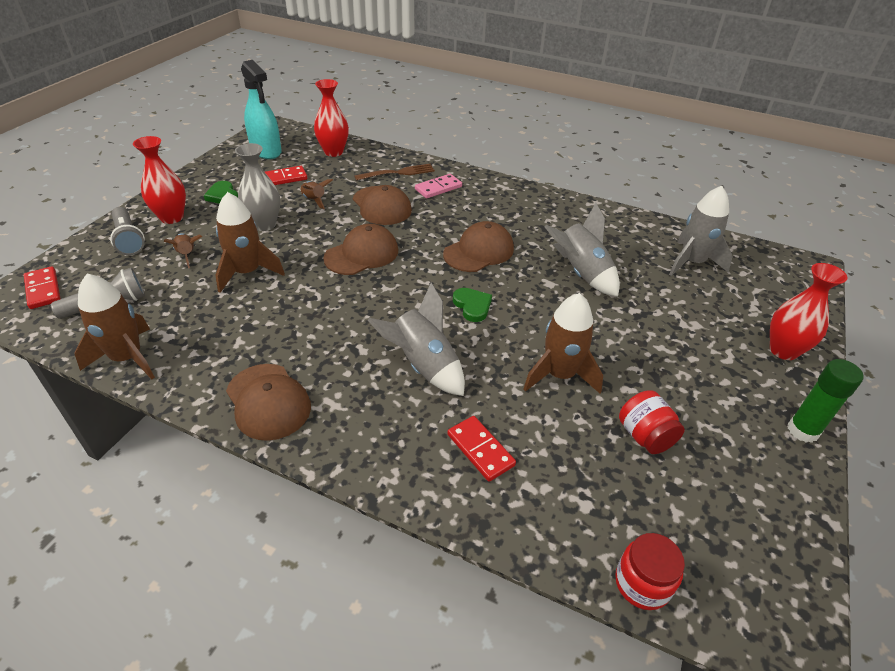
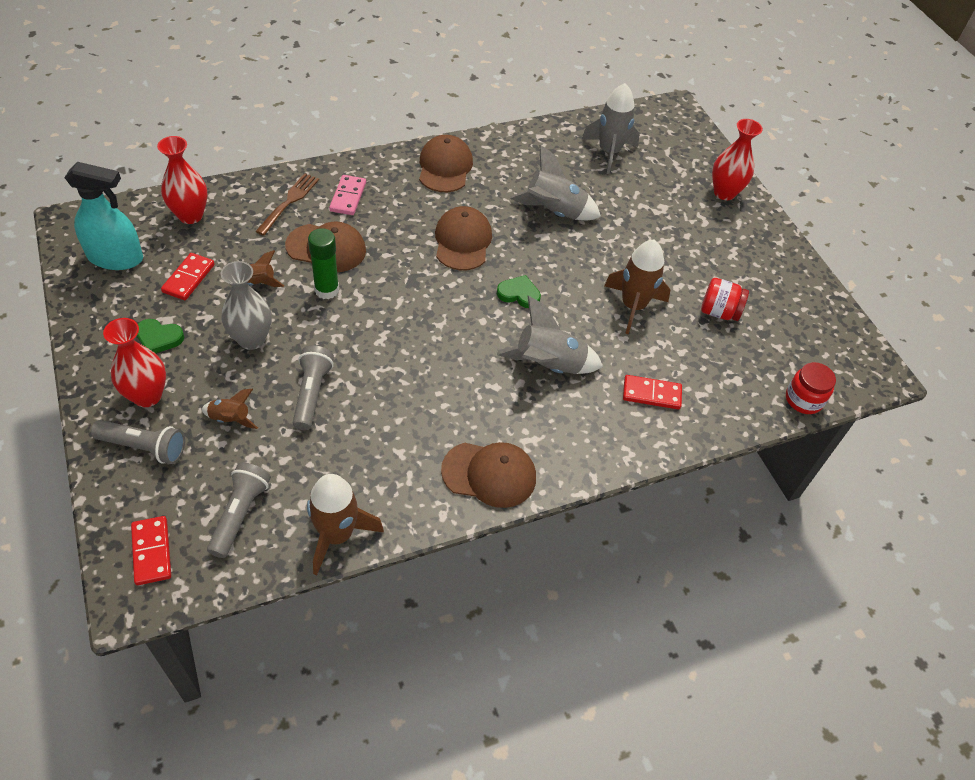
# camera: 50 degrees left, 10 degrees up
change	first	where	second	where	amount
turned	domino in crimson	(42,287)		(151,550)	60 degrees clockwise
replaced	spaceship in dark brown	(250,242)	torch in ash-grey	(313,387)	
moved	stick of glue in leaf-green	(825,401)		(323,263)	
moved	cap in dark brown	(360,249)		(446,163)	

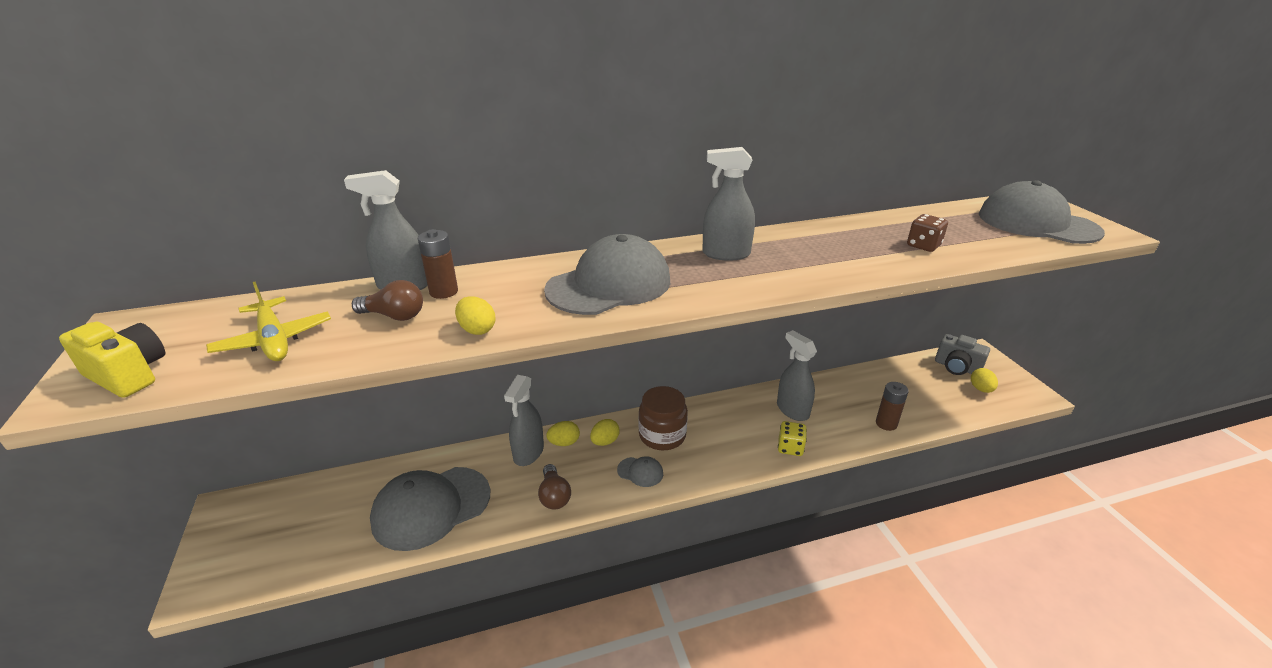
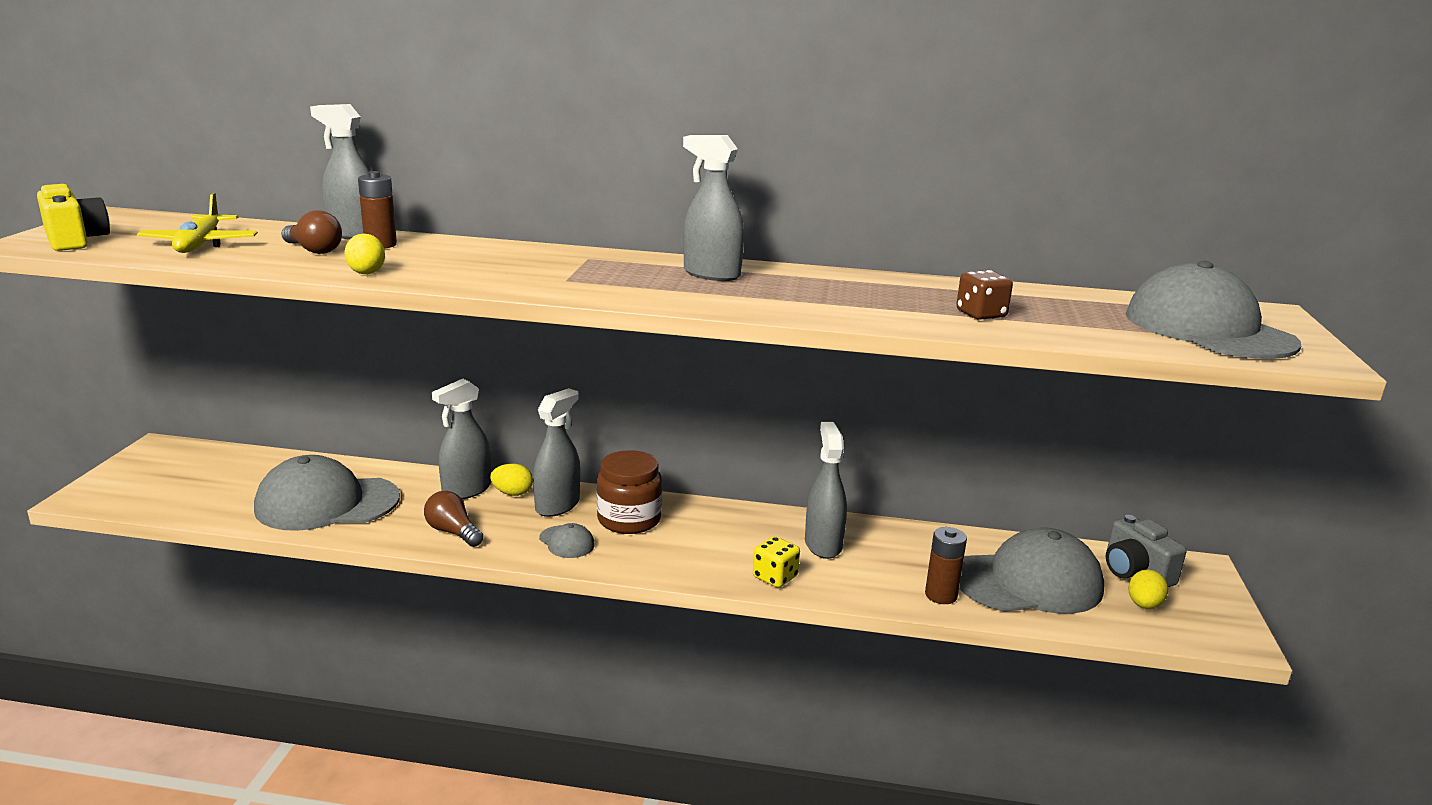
# camera: 25 degrees right, 10 degrees down
change	first	where	second	where	amount
turned	bulb in dark brown	(554,486)		(454,519)	120 degrees clockwise
replaced	toy egg in golden	(605,432)	spray cleaner in ash-grey	(556,452)	
moved	cap in ash-grey	(607,274)		(1031,571)	

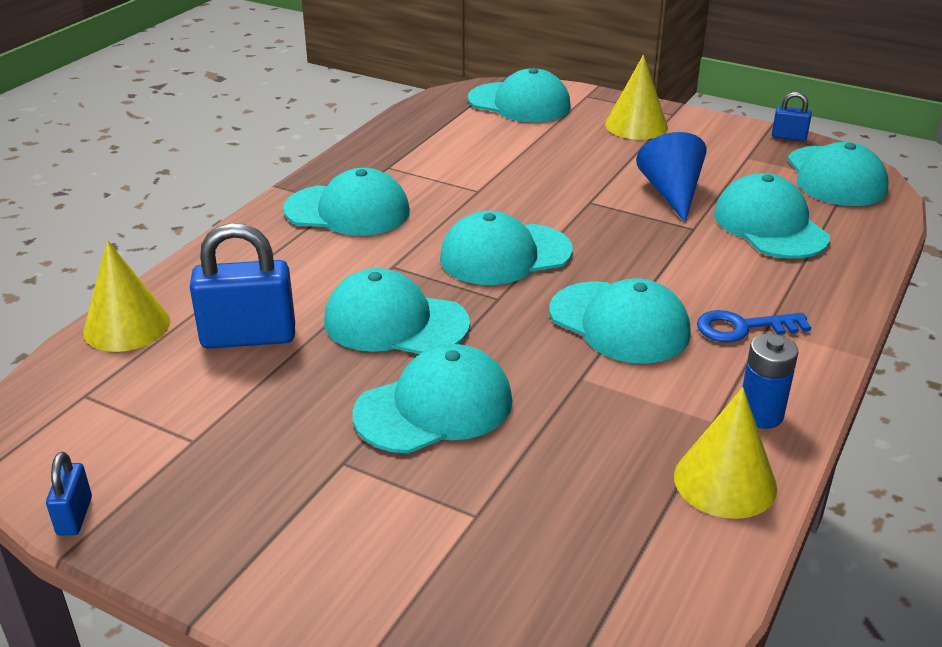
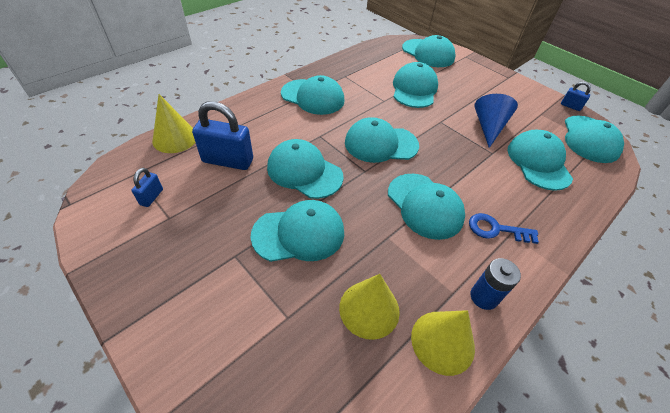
# camera: 15 degrees right, 15 degrees up
change	first	where	second	where	amount
moved	lock in royal blue	(69,493)		(147,187)	
moved	solid cone in golden	(636,97)		(369,307)	
added			cap in turquoise	(415,85)	

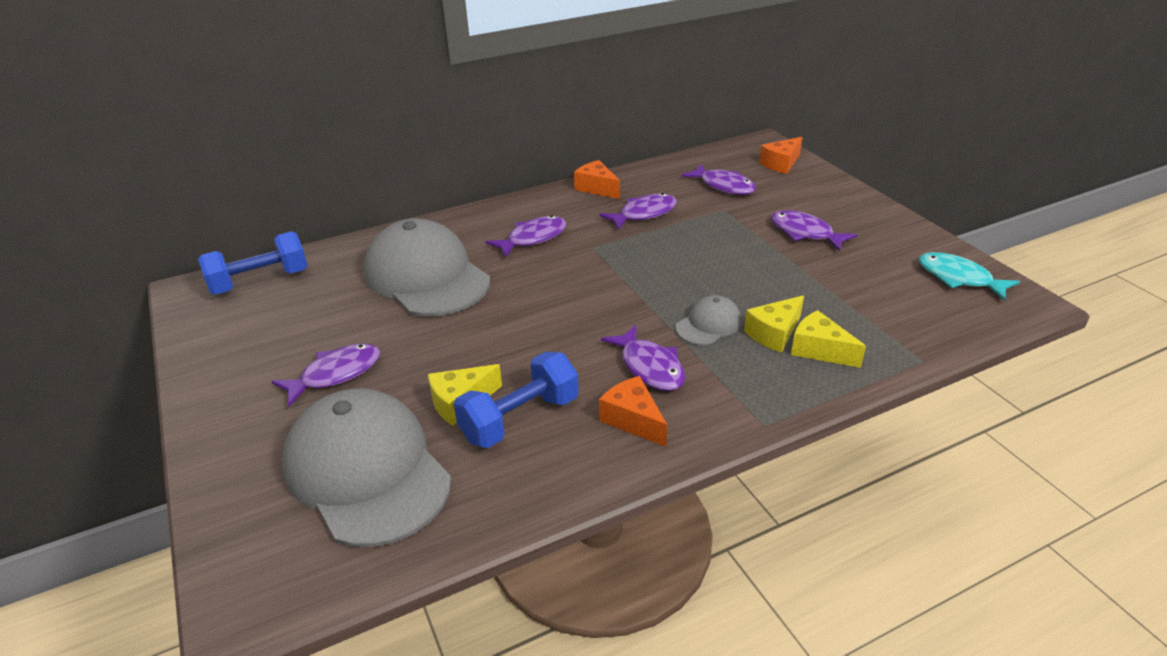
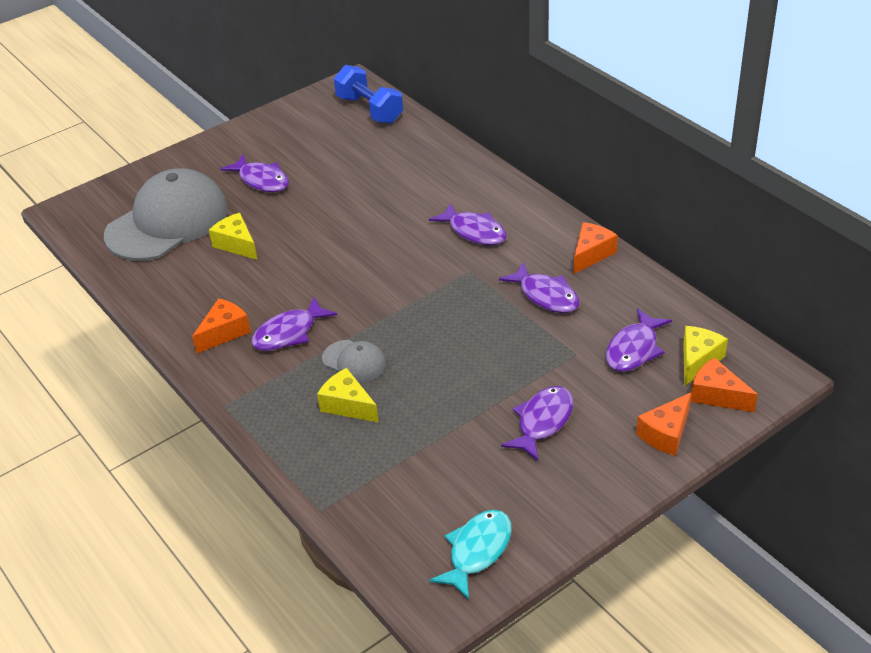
# camera: 80 degrees right, 5 degrees up
change	first	where	second	where	amount
added			piece of cheese in bright orange	(663,424)	
moved	piece of cheese in golden	(828,339)		(705,356)	
removed	cap in ash-grey	(426,267)			
removed	hand weight in royal blue	(516,400)			

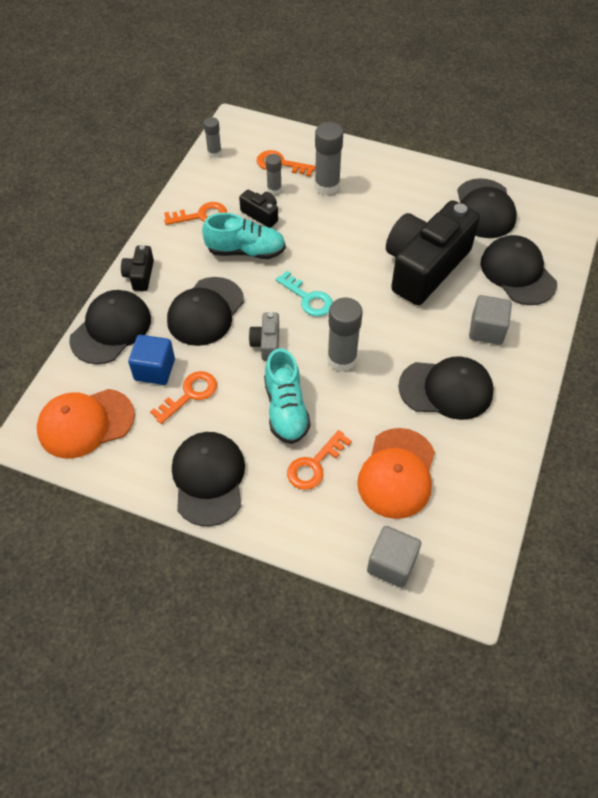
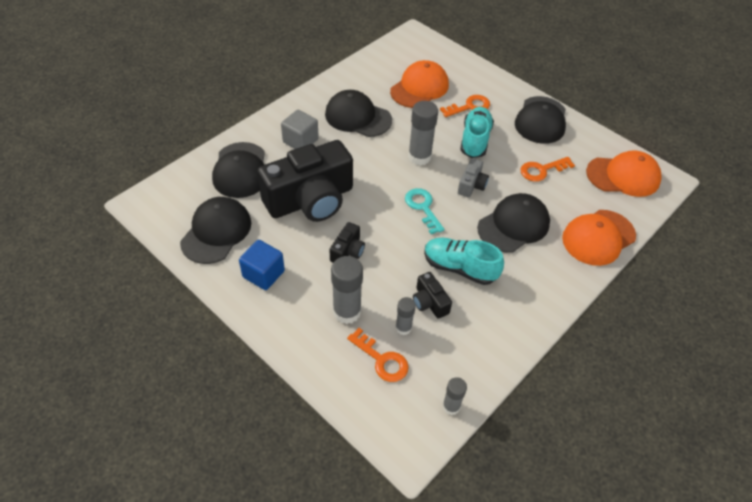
# camera: 160 degrees left, 5 degrees down
change	first	where	second	where	amount
moved	solid cube in royal blue	(151,360)		(262,265)	
moved	compact camera in black	(137,268)		(347,242)	
recoloured	cap in black	(110,327)	cap in bright orange	(599,238)	
removed	latchkey in bright orange	(195,213)			
removed	solid cube in ash-grey	(394,557)			

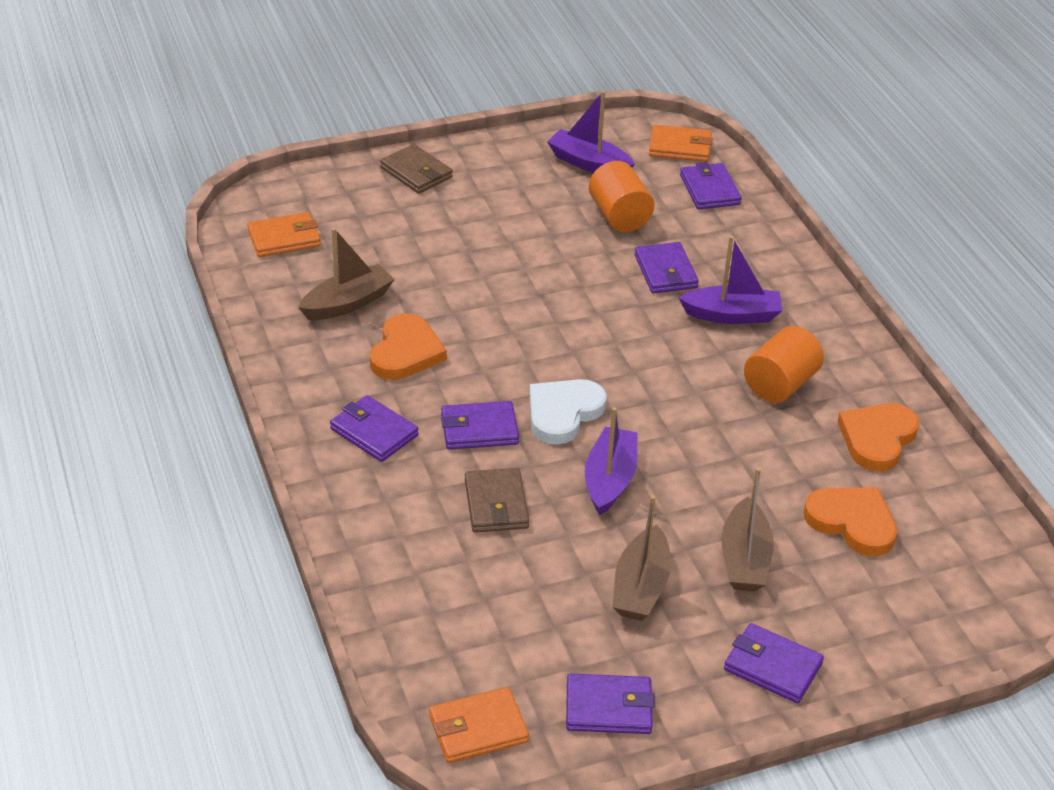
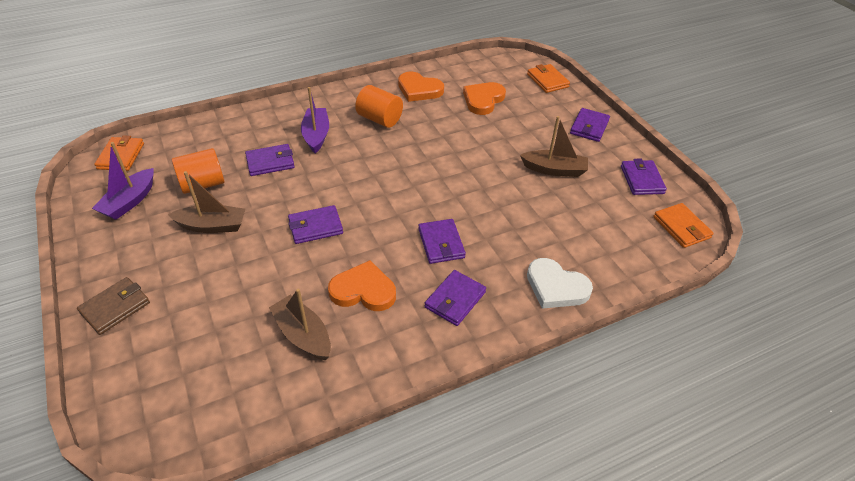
# camera: 95 degrees left, 5 degrees up
change	first	where	second	where	amount
moved	boat in dark brown	(747,530)		(207,202)	
moved	wallet in violet	(711,186)		(315,224)	
moved	wallet in bright orange	(284,234)		(548,78)	
moved	love heart in white	(567,411)		(560,283)	
removed	wallet in dark brown	(497,500)			
removed	boat in violet	(611,461)			

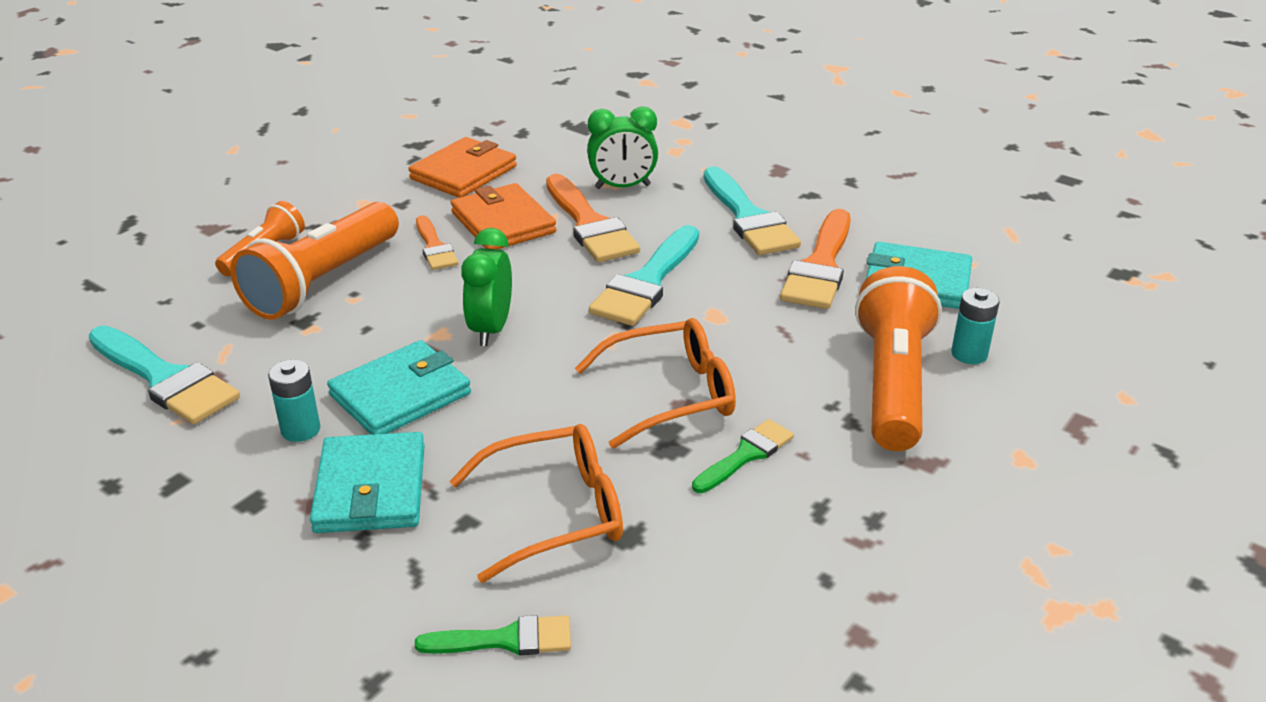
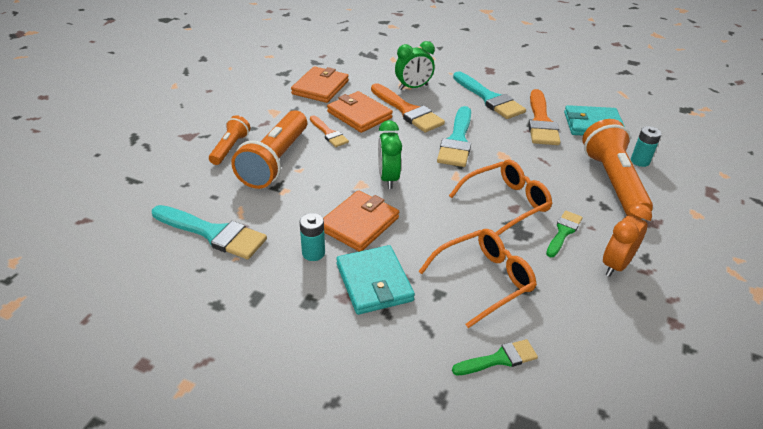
# camera: 15 degrees left, 5 degrees up
change	first	where	second	where	amount
recoloured	wallet in turquoise	(399,387)	wallet in bright orange	(361,220)	
added			bedside clock in bright orange	(627,240)	

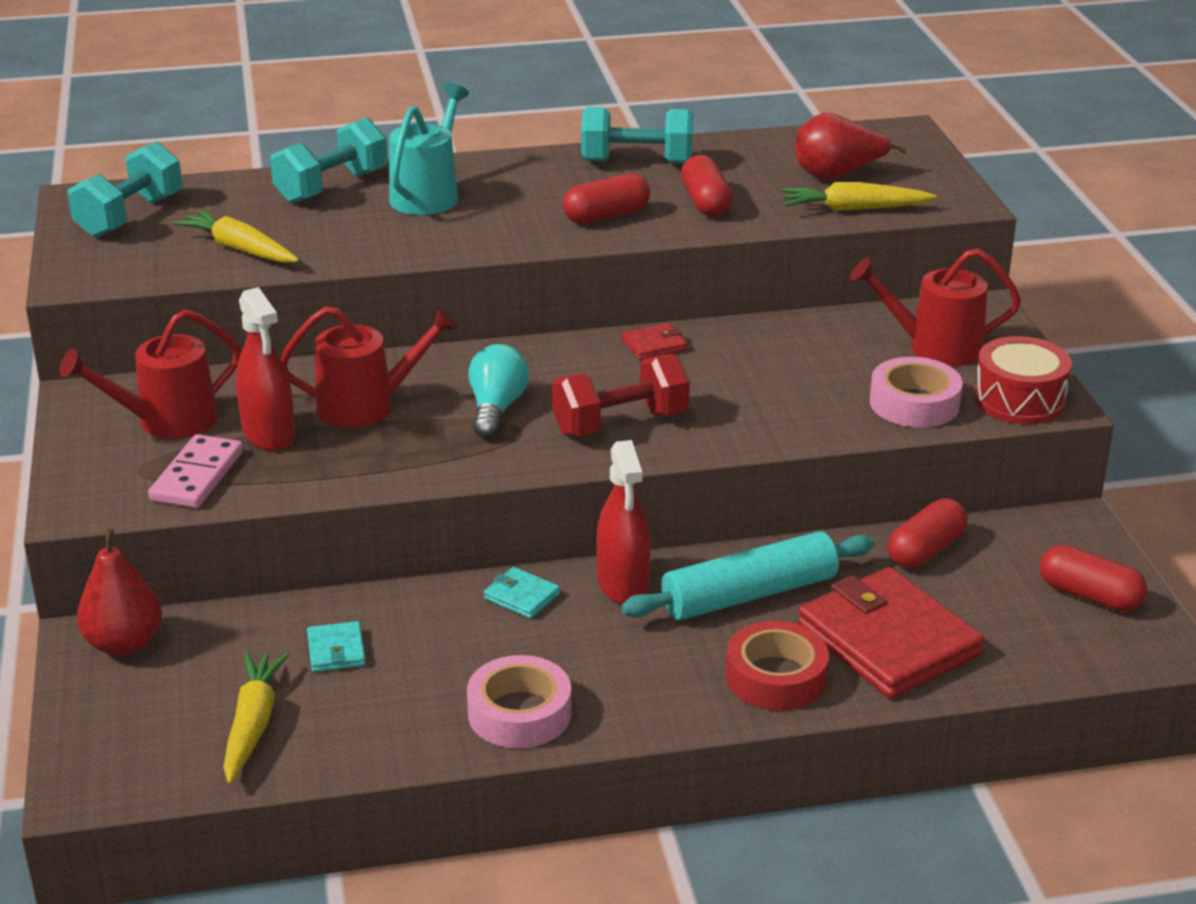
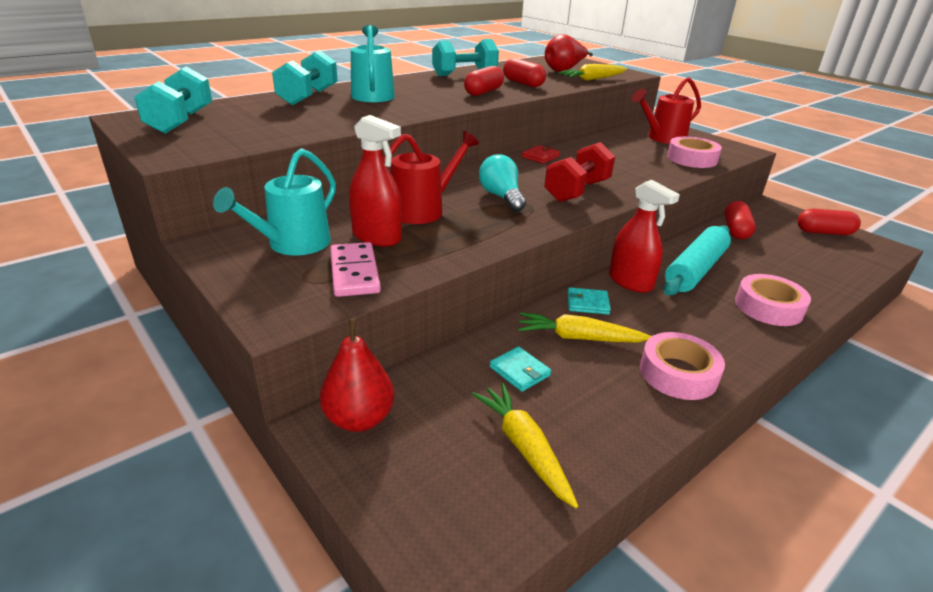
# camera: 30 degrees left, 0 degrees up
change	first	where	second	where	amount
recoloured	watering can in crimson	(150,374)	watering can in turquoise	(274,202)	
moved	carrot in golden	(236,236)		(585,327)	
recoloured	tape in crimson	(777,666)	tape in pink	(773,300)	
removed	wallet in crimson	(891,633)			
removed	snare drum in crimson	(1023,380)			

